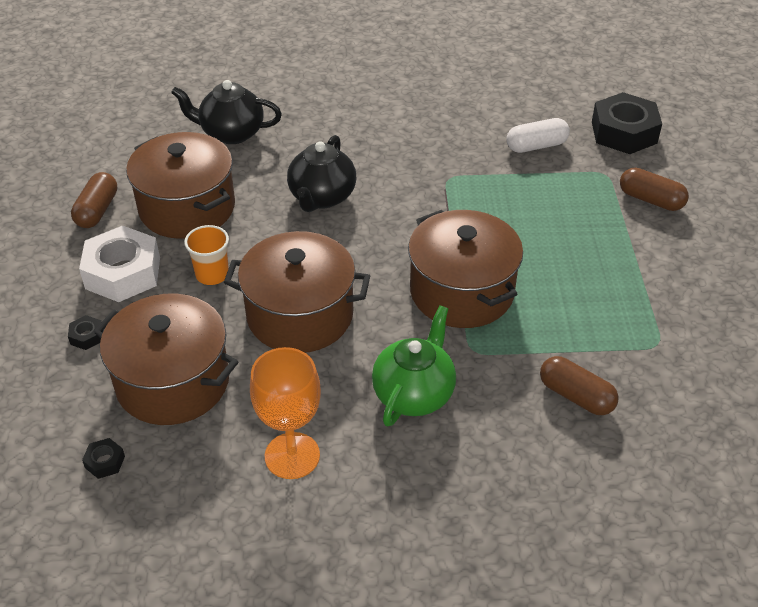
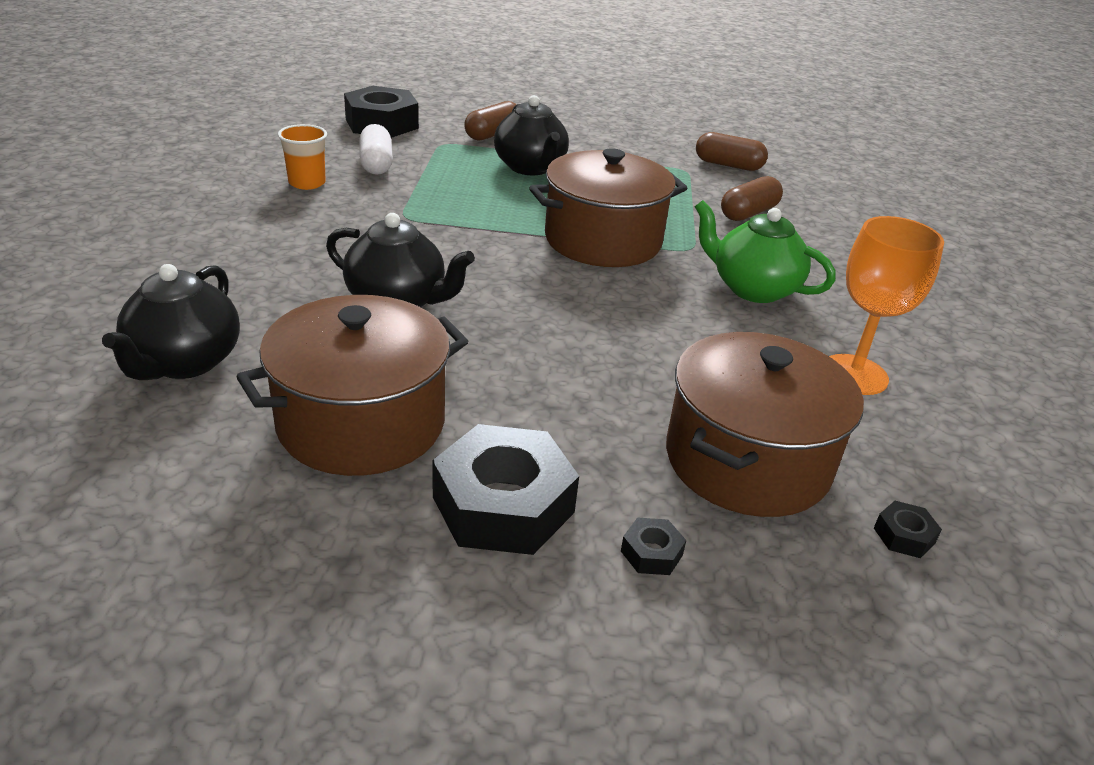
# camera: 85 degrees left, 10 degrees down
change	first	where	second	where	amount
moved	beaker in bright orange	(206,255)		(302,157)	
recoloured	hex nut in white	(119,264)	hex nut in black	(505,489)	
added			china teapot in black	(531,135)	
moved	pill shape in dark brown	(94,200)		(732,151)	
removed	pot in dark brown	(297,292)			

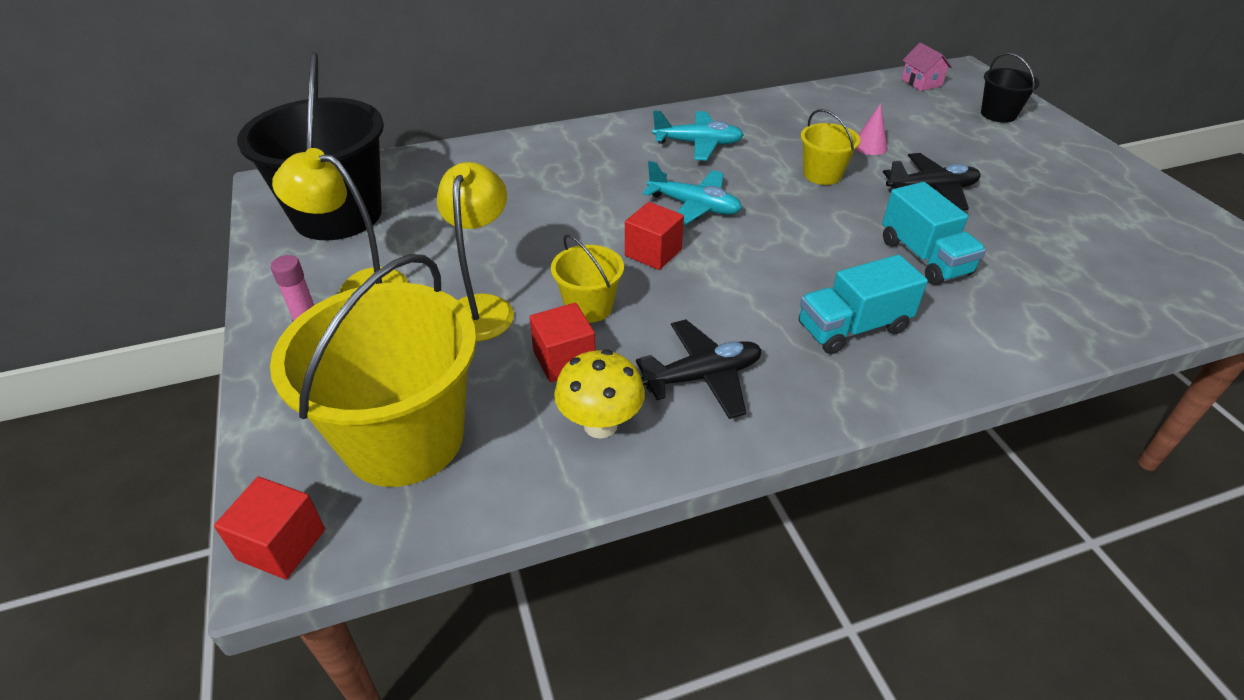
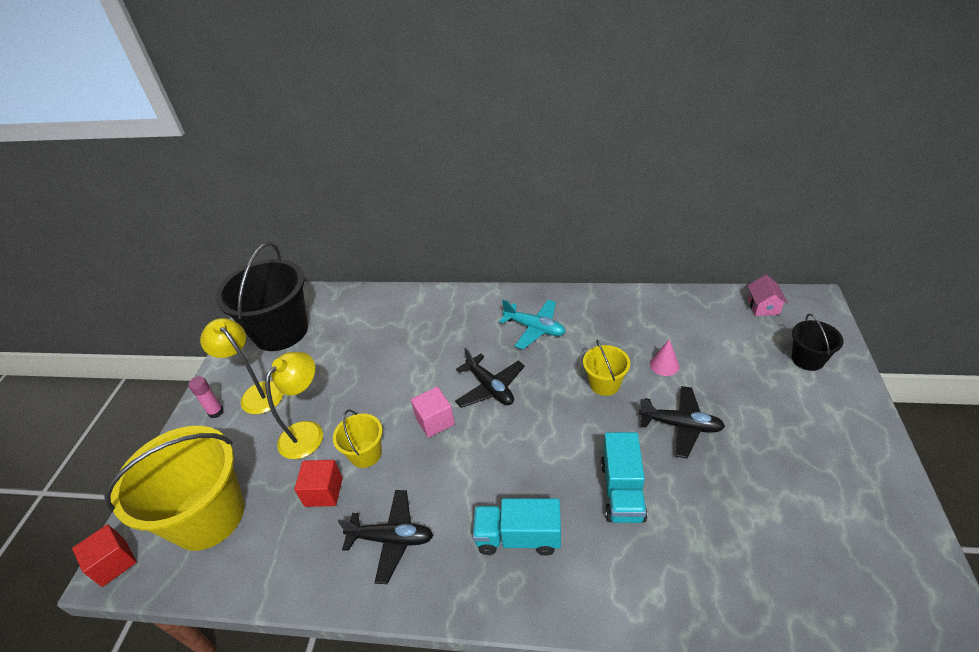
# camera: 30 degrees right, 0 degrees up
change	first	where	second	where	amount
recoloured	solid cube in crimson	(654,236)	solid cube in pink	(433,412)	
recoloured	toy plane in turquoise	(692,193)	toy plane in black	(490,378)	
removed	fungus in golden	(599,394)			

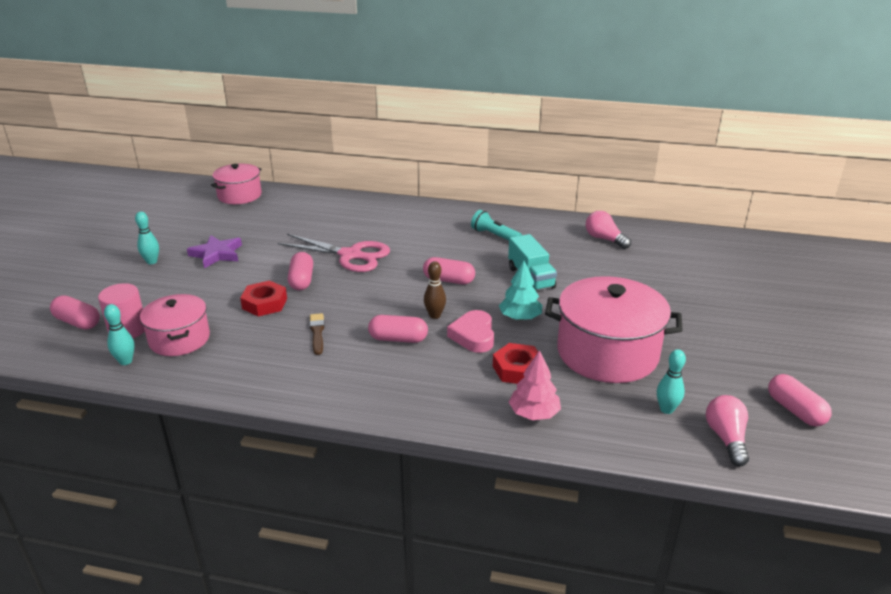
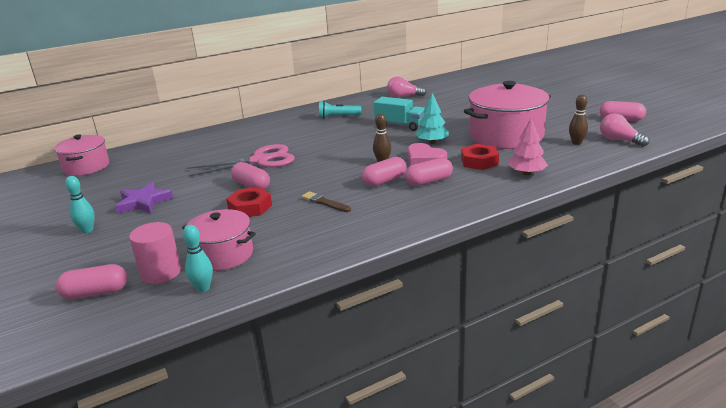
# camera: 40 degrees left, 5 degrees down
change	first	where	second	where	amount
moved	pill shape in pink	(449,270)		(429,172)	
recoloured	tenpin in turquoise	(671,381)	tenpin in dark brown	(578,120)	

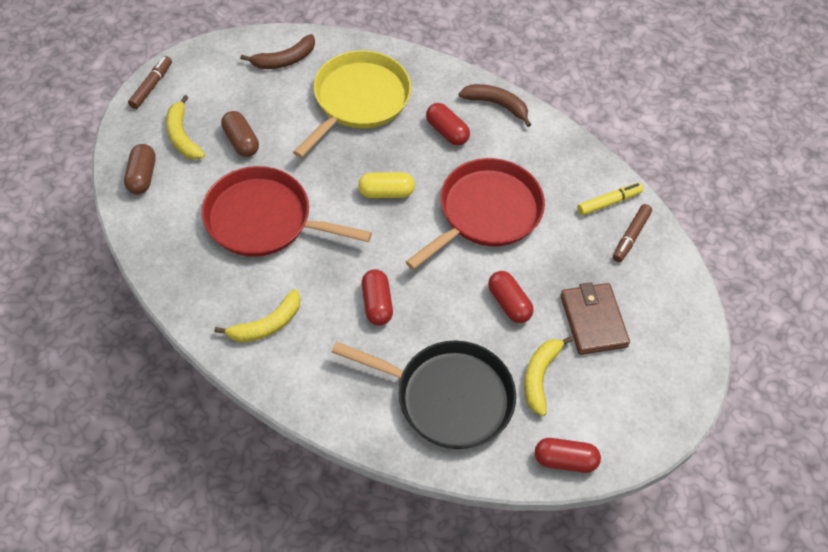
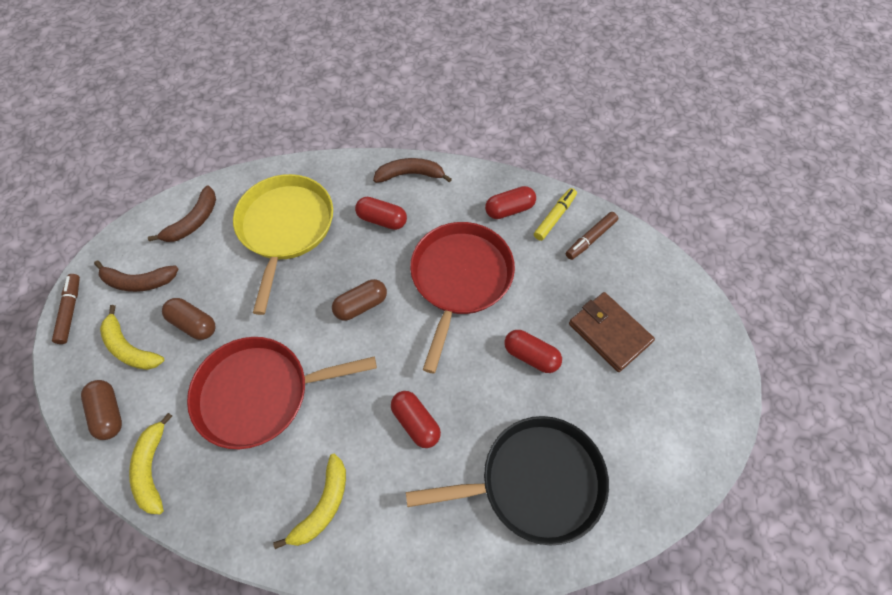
# camera: 25 degrees left, 5 degrees up
change	first	where	second	where	amount
added			banana fruit in dark brown	(136,276)	
moved	banana fruit in golden	(548,376)		(150,463)	
recoloured	pill shape in golden	(386,185)	pill shape in dark brown	(359,300)	
moved	pill shape in crimson	(568,455)		(510,202)	
turned	marker pen in dark brown	(632,233)		(592,236)	45 degrees clockwise

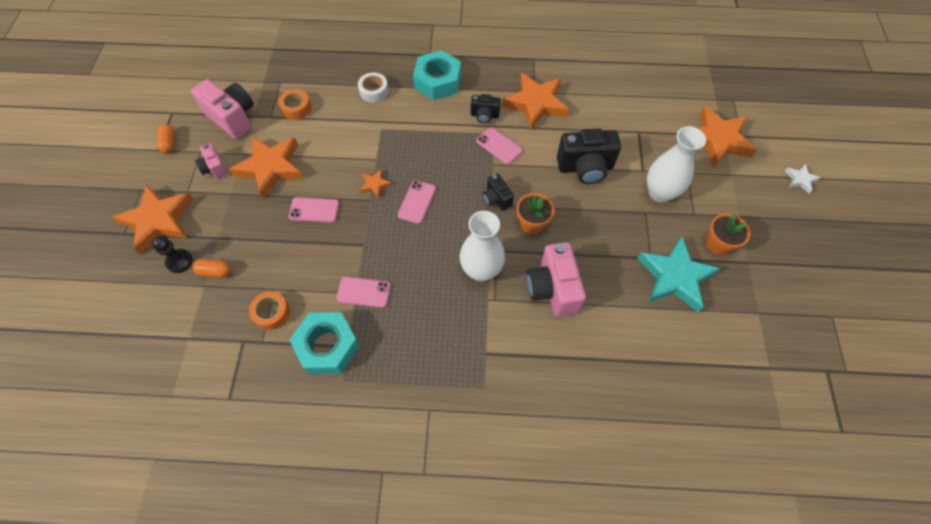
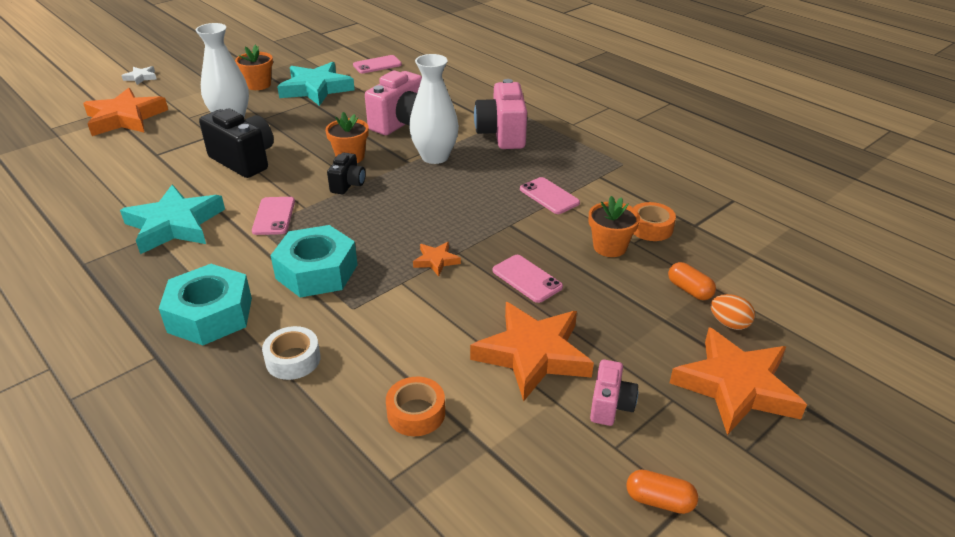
# camera: 135 degrees left, 25 degrees down
change	first	where	second	where	amount
recoloured	star in bright orange	(535,101)	star in turquoise	(172,219)	
moved	hex nut in turquoise	(325,343)		(314,261)	
moved	smartphone in pink	(417,202)		(377,64)	
moved	compact camera in pink	(222,109)		(500,114)	
added			flower pot in bright orange	(614,226)	
turned	pill shape in bright orange	(166,138)		(662,492)	75 degrees clockwise
replaced	chess pawn in black	(172,254)	toy egg in bright orange	(732,312)	
removed	compact camera in black	(486,108)			

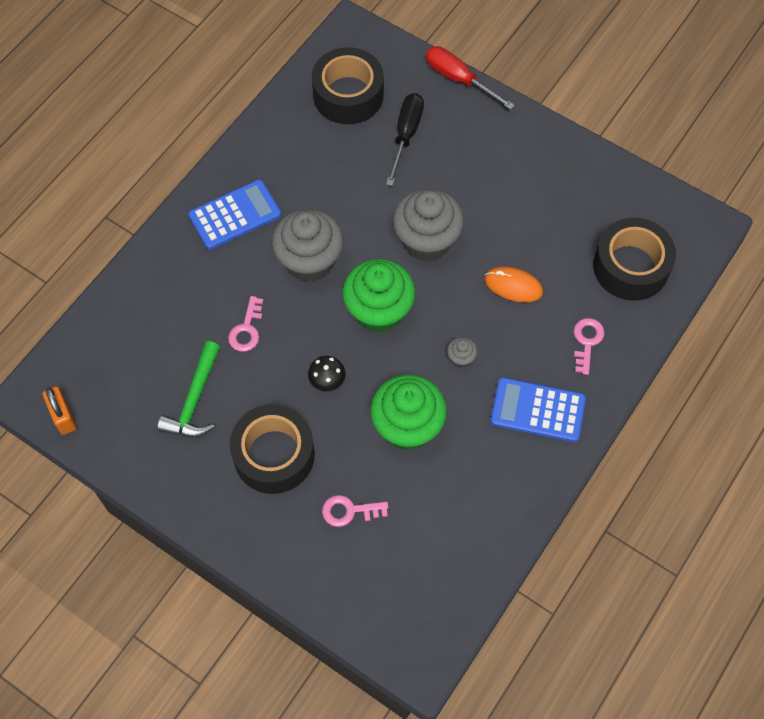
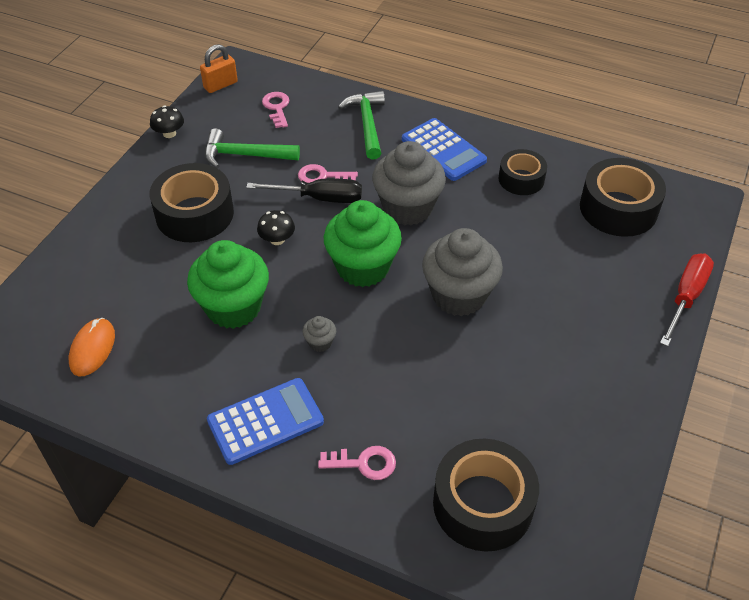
# camera: 80 degrees right, 15 degrees down
change	first	where	second	where	amount
moved	computer mouse in bright orange	(513,284)		(92,347)	
added			fungus in black	(167,122)	
turned	pocket calculator in royal blue	(538,409)		(265,421)	60 degrees clockwise
moved	hand screwdriver in black	(405,139)		(304,190)	
moved	latchkey in pink	(355,511)		(275,110)	
added			hammer in leaf-green	(361,125)	
added			tape in black	(523,172)	

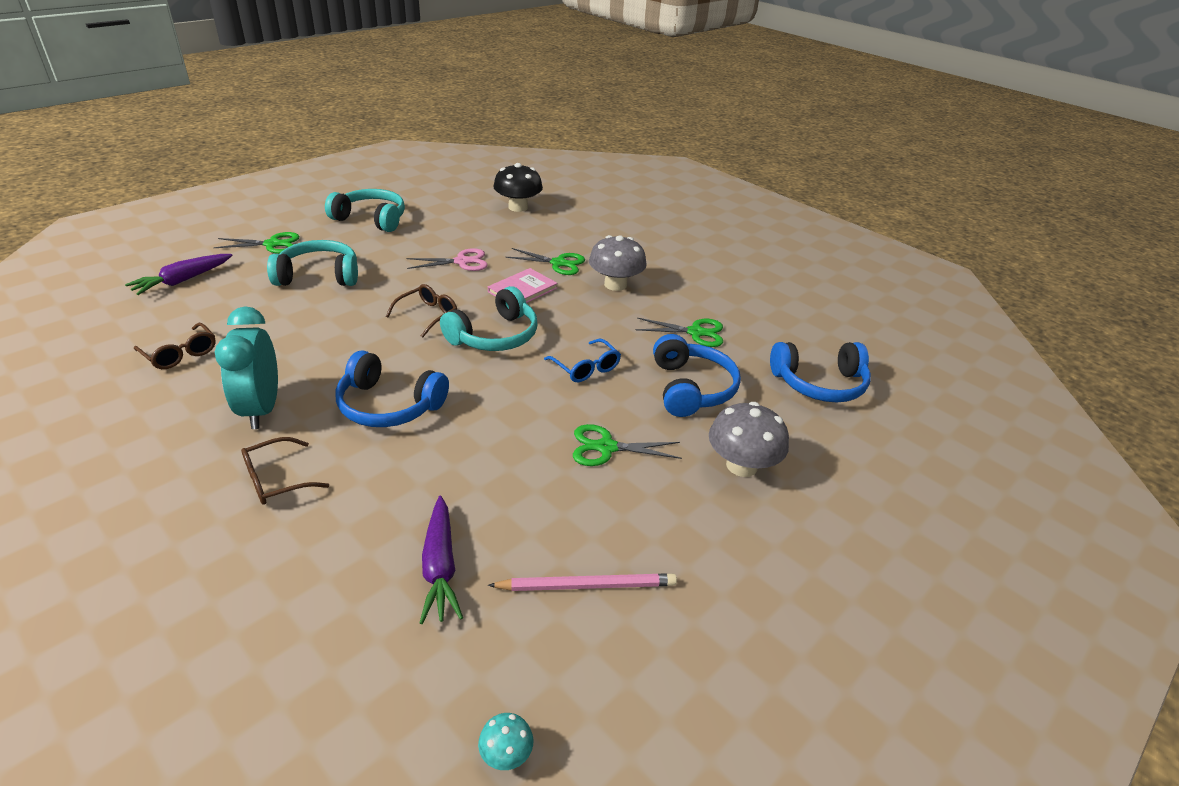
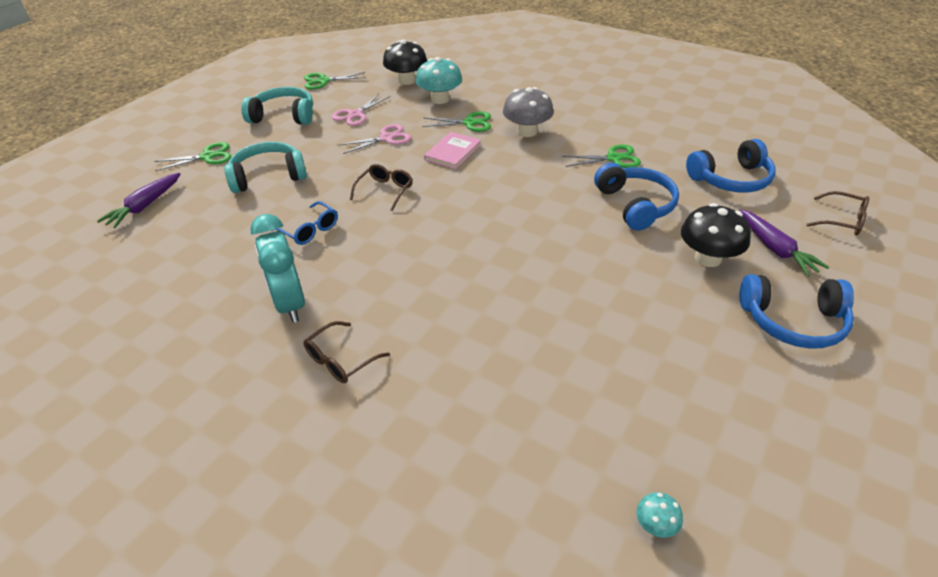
# camera: 10 degrees left, 5 degrees up
change	first	where	second	where	amount
moved	eyeglasses in royal blue	(582,360)		(304,223)	
moved	shears in leaf-green	(627,445)		(335,81)	
added			shears in pink	(361,110)	
added			fungus in turquoise	(439,80)	
recoloured	fungus in ash-grey	(749,439)	fungus in black	(716,235)	
moved	over-ear headphones in royal blue	(392,388)		(796,311)	
moved	carrot in violet	(441,560)		(784,243)	
moved	eyeglasses in dark brown	(175,346)		(837,213)	
removed	over-ear headphones in turquoise	(489,318)			
removed	lead pencil in pink	(582,582)			

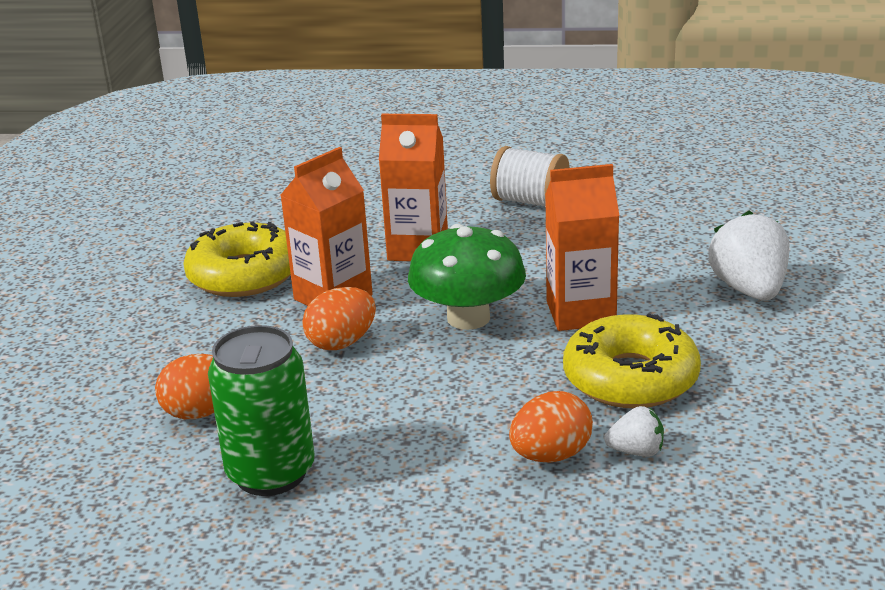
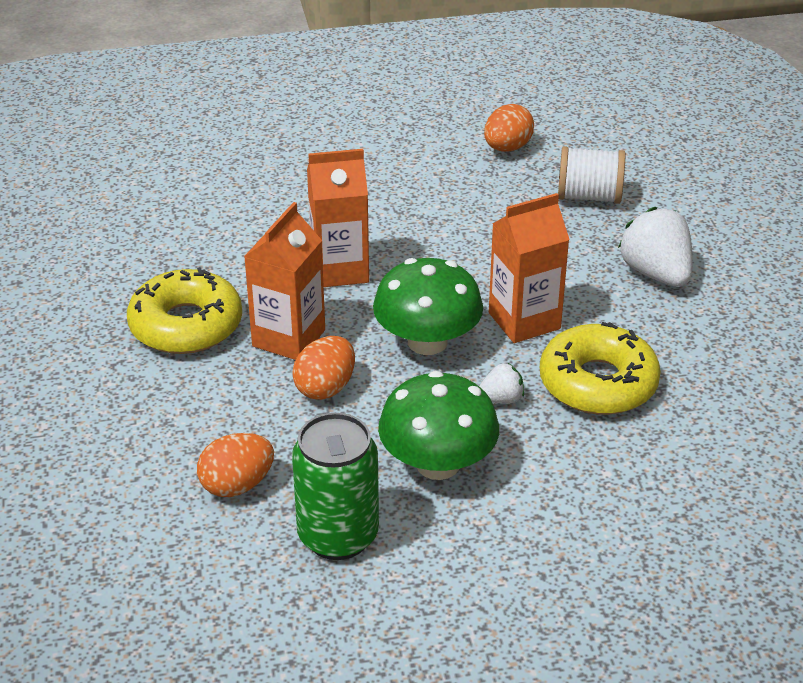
# camera: 20 degrees left, 10 degrees up
change	first	where	second	where	amount
added			fungus in leaf-green	(438,425)	
moved	toy strawberry in white	(634,431)		(501,383)	
moved	toy egg in bright orange	(551,426)		(509,128)	
moved	reel of thread in white	(530,176)		(591,175)	

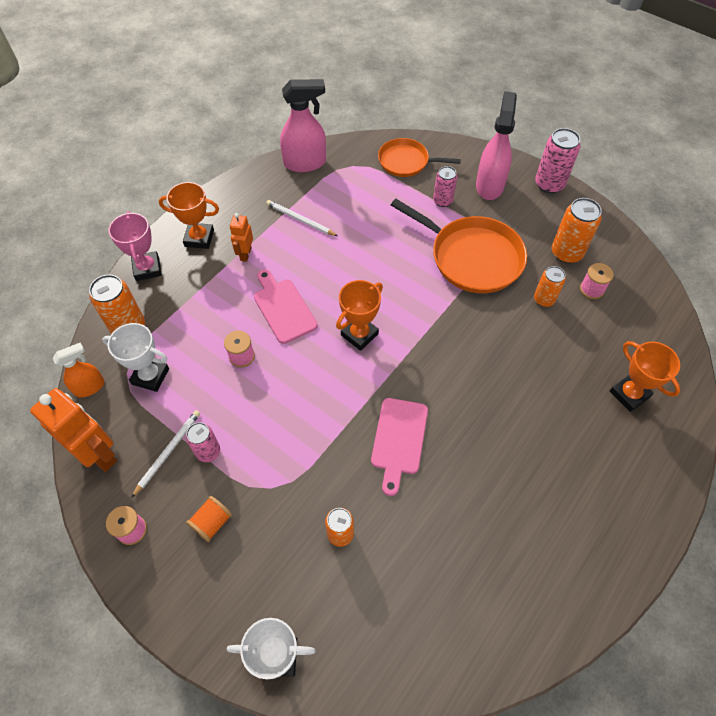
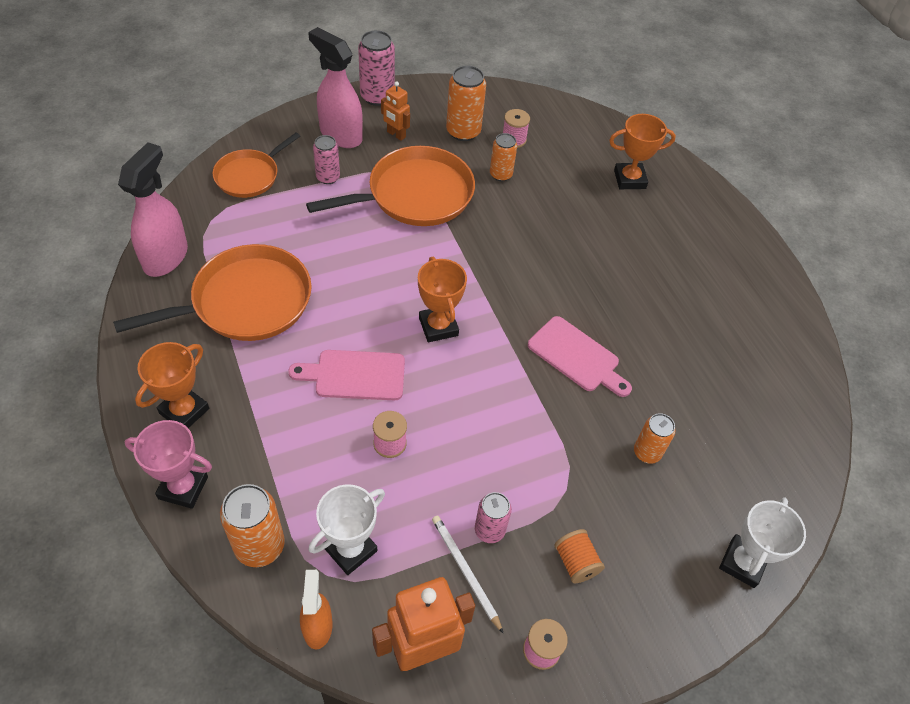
# camera: 65 degrees left, 5 degrees down
change	first	where	second	where	amount
replaced	lead pencil in white	(302,218)	pan in bright orange	(212,292)	
moved	robot in bright orange	(241,237)		(395,111)	

